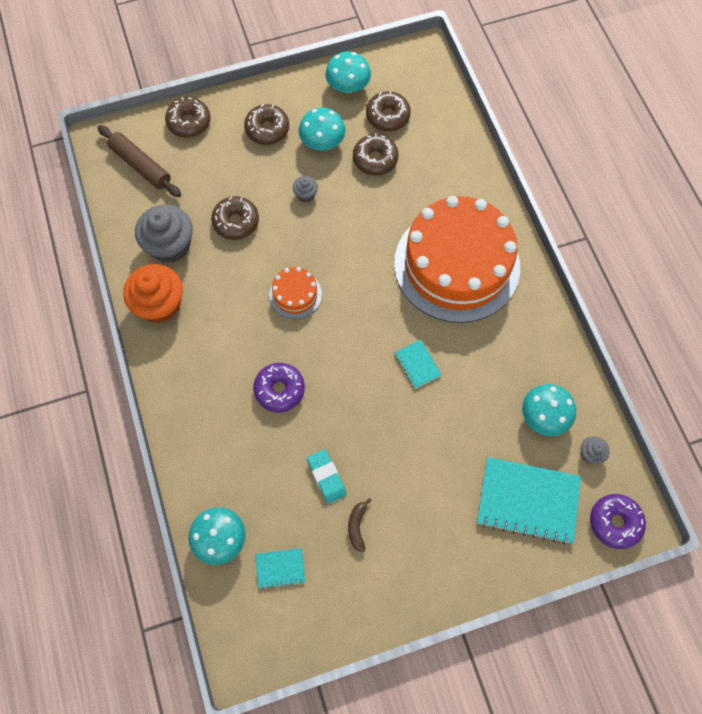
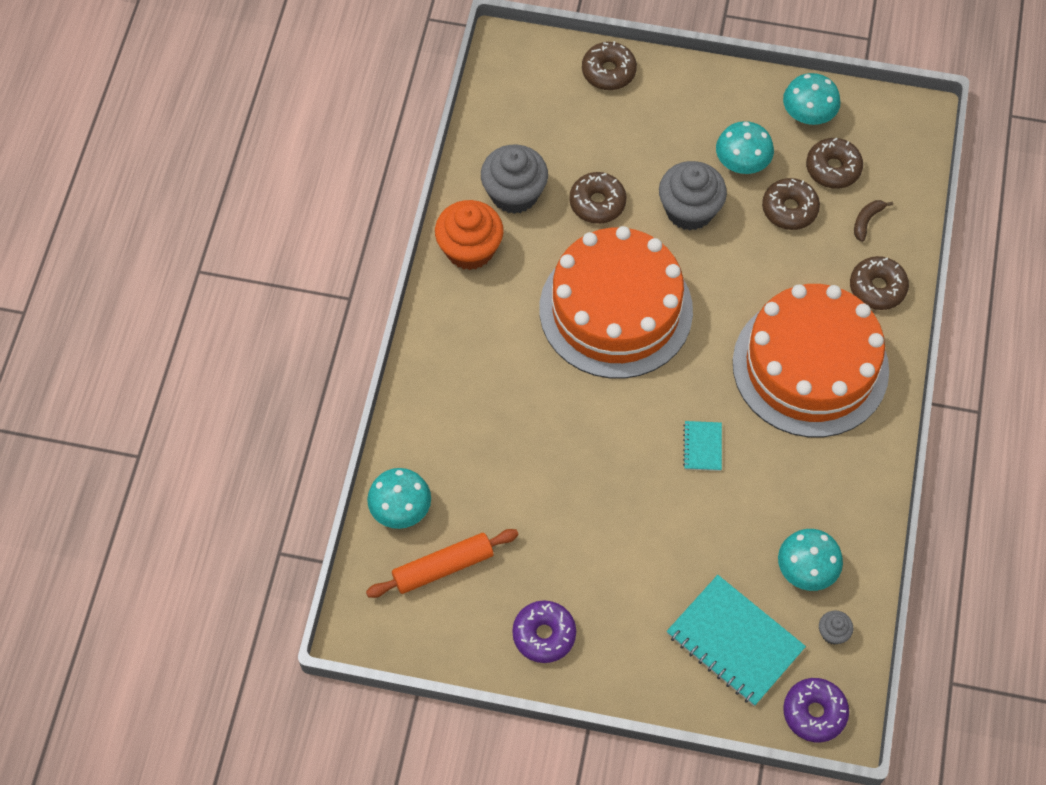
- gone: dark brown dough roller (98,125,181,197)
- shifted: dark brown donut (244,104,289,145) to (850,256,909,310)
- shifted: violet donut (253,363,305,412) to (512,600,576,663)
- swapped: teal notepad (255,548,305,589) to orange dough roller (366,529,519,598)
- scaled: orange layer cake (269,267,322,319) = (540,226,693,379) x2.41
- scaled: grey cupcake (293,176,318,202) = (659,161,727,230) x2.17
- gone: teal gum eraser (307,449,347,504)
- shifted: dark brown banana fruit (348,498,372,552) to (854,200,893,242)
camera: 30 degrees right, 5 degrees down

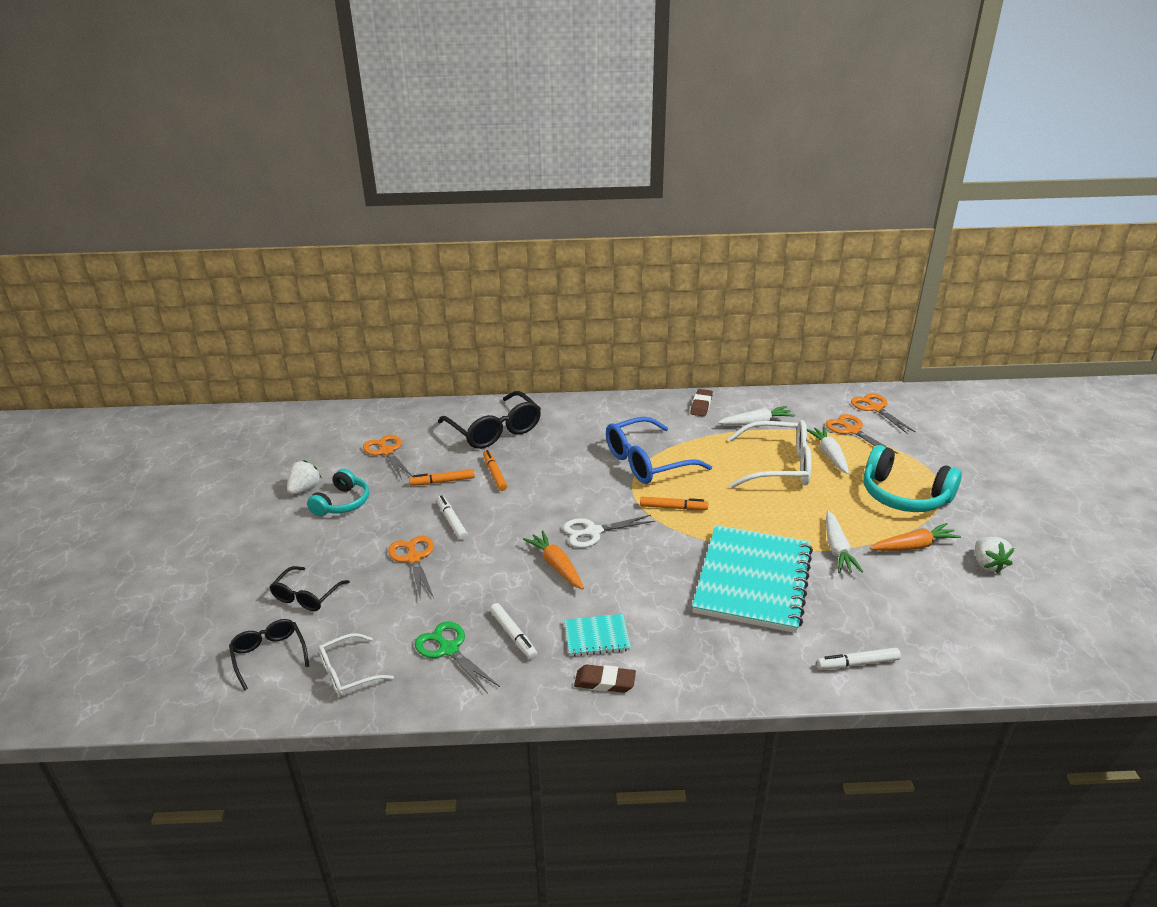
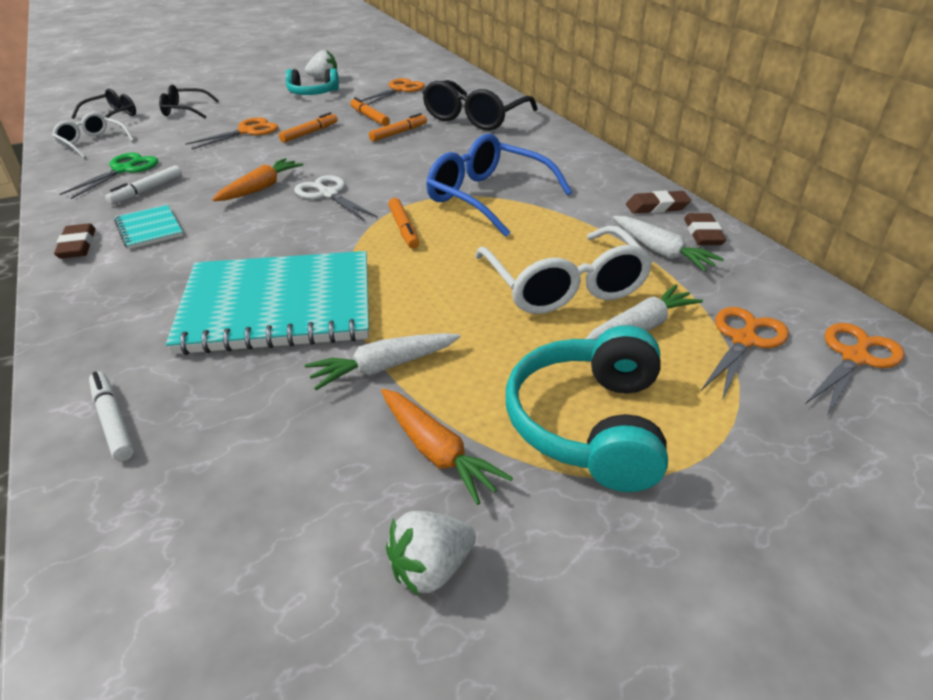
- repainted: white felt pen (437,495,468,540) to orange felt pen (279,112,338,143)
- new: dark brown gum eraser (684,213,726,245)
camera: 65 degrees right, 5 degrees up

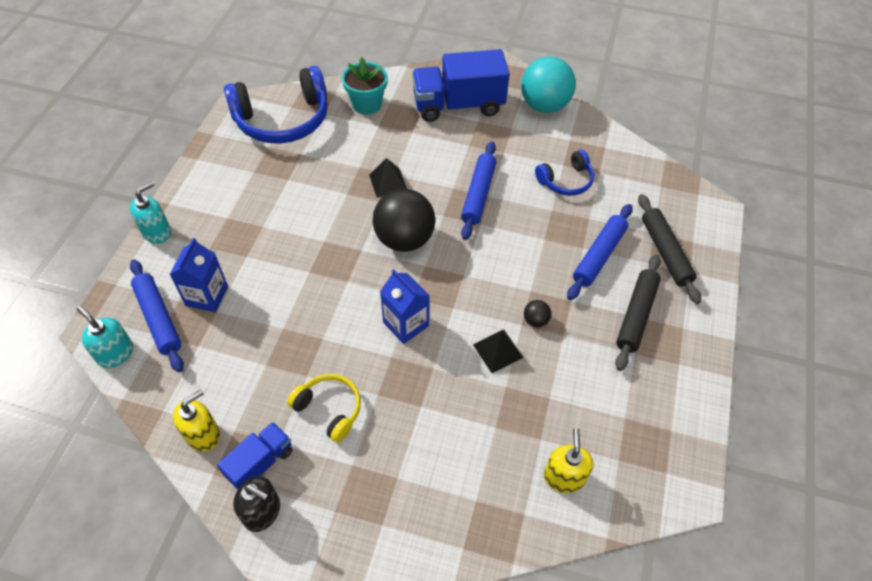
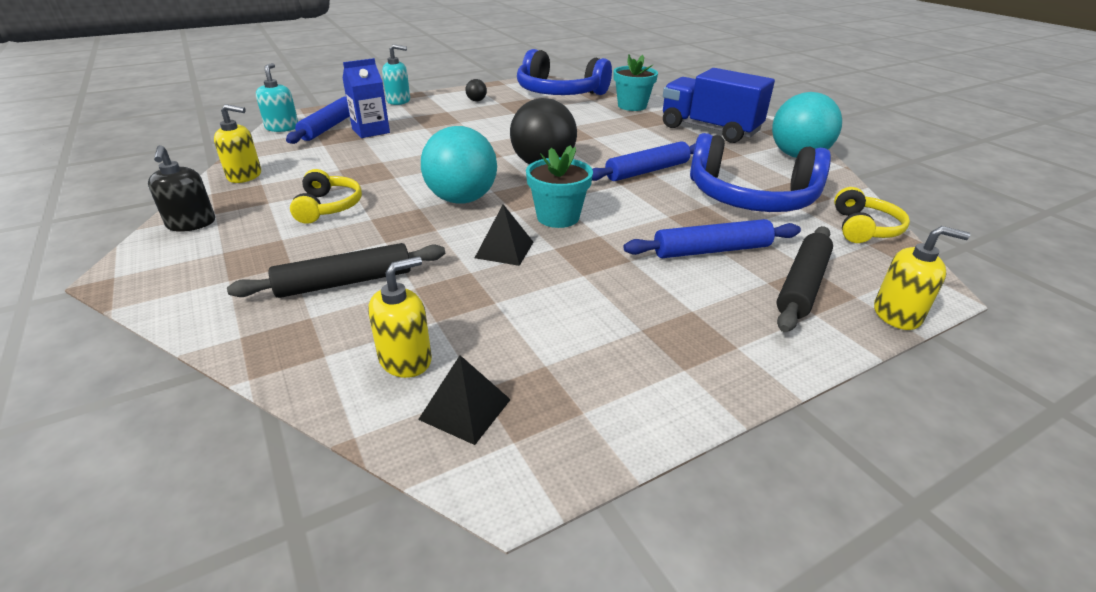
- gone: cobalt toy truck (217,422,293,490)
- shifted: ebony solid pyramid (369,158,407,198) to (418,355,511,445)
- swapped: cobalt juice carton (380,269,429,344) to teal play ball (421,126,497,204)
- shifted: ebony play ball (524,300,551,327) to (465,79,487,102)
- scaled: cobalt headset (535,150,594,196) = (690,133,831,212) x1.90
- shifted: ebony dough roller (615,254,661,371) to (227,243,445,298)
- new: teal flower pot (526,145,593,228)
- new: yellow headset (834,187,910,243)
- new: yellow soap dispenser (874,226,970,330)
camera: 45 degrees right, 20 degrees down

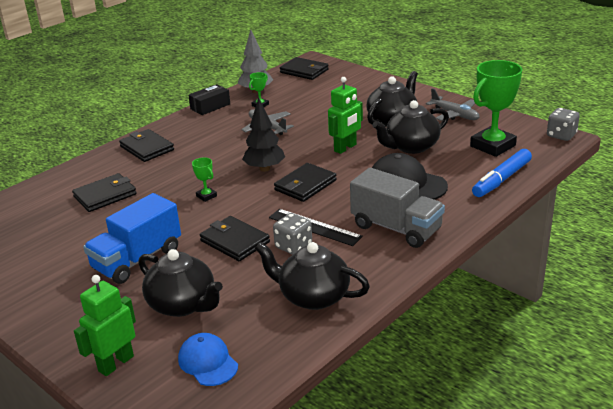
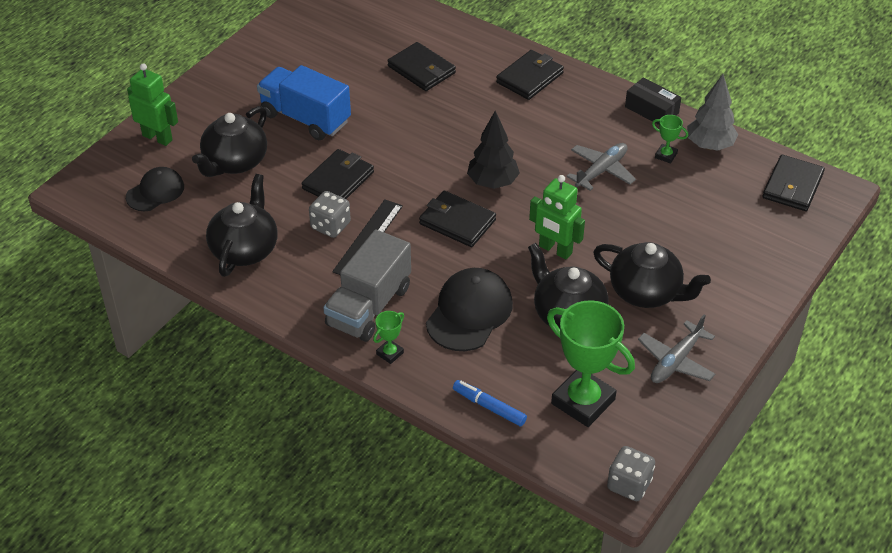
- repainted: cobalt baseball cap (178,333,238,386) to ebony baseball cap (126,167,184,211)
- shifted: green prize cup (192,157,217,202) to (373,311,404,364)
- scaled: cobalt felt pen (472,149,532,197) = (453,380,527,426) x0.66
camera: 80 degrees right, 15 degrees up

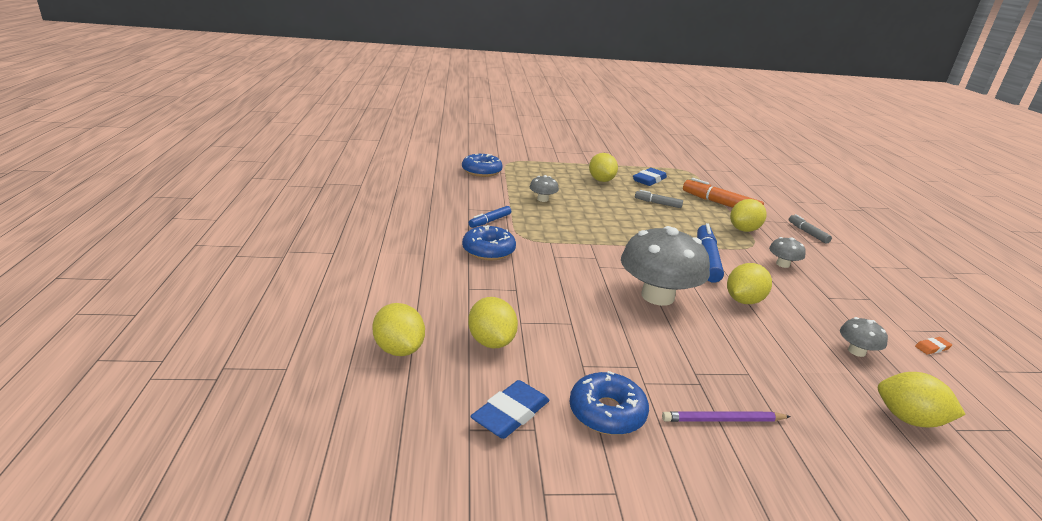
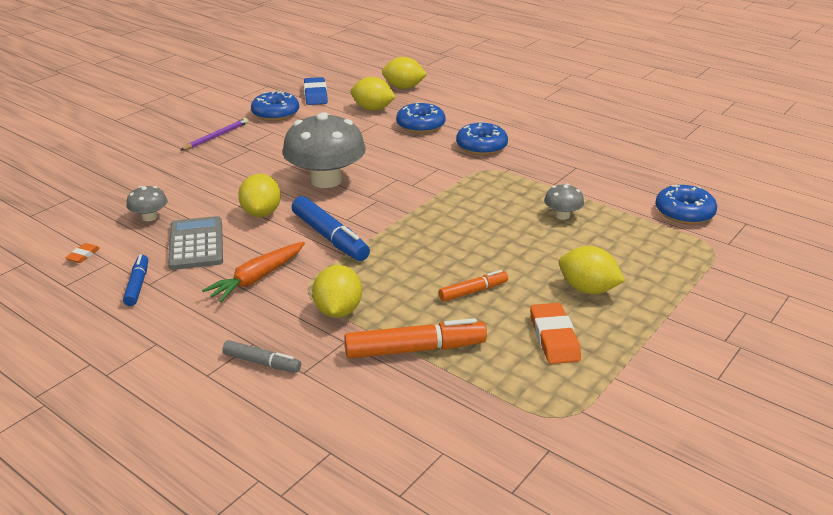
- shifted: cobalt felt pen (469,206,511,228) to (123,254,148,306)
- repainted: cobalt gum eraser (633,168,667,186) to orange gum eraser (530,303,581,364)
- repainted: grey felt pen (635,190,683,208) to orange felt pen (439,270,508,302)
- swapped: grey toadstool (769,237,806,268) to orange toy carrot (202,242,305,302)
- gone: yellow toy lemon (878,372,966,427)
- new: grey calculator (168,216,223,270)
- new: cobalt donut (396,102,446,133)
camera: 135 degrees right, 5 degrees up

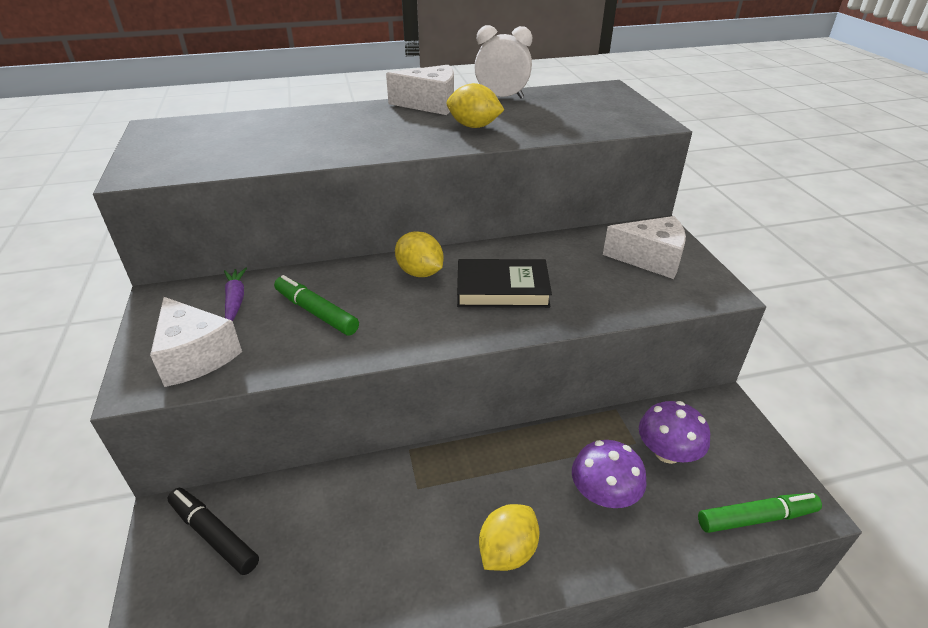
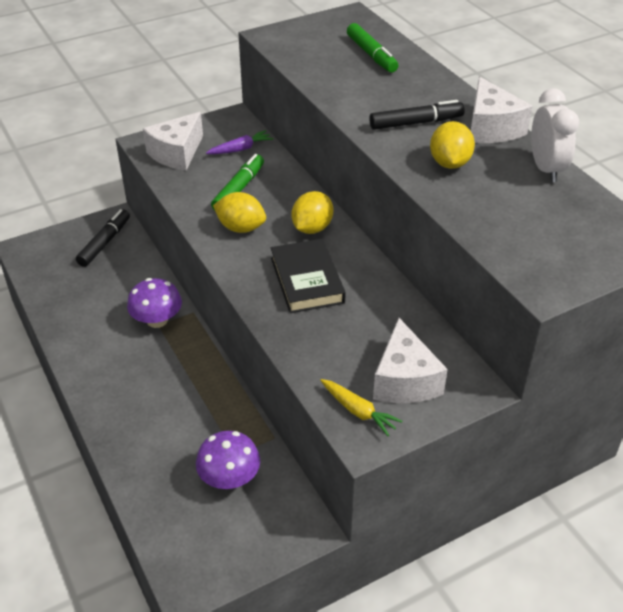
- shifted: yellow toy lemon (479,504,540,571) to (213,192,266,233)
- shifted: violet toadstool (572,440,647,508) to (127,278,182,328)
- shifted: green felt pen (698,493,822,533) to (347,23,399,72)
- new: yellow toy carrot (320,379,402,436)
- new: ebony felt pen (369,100,465,130)
camera: 75 degrees right, 5 degrees up

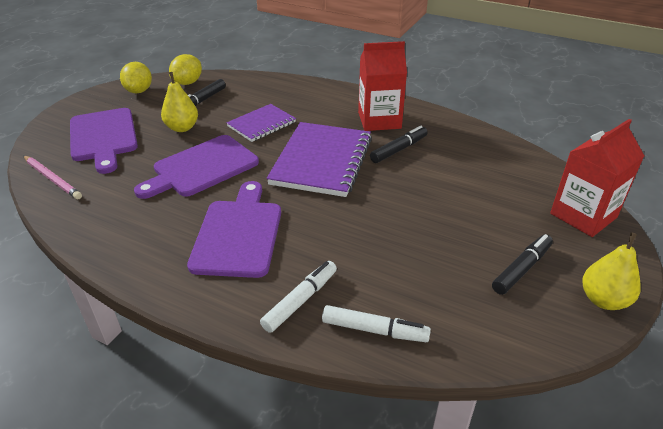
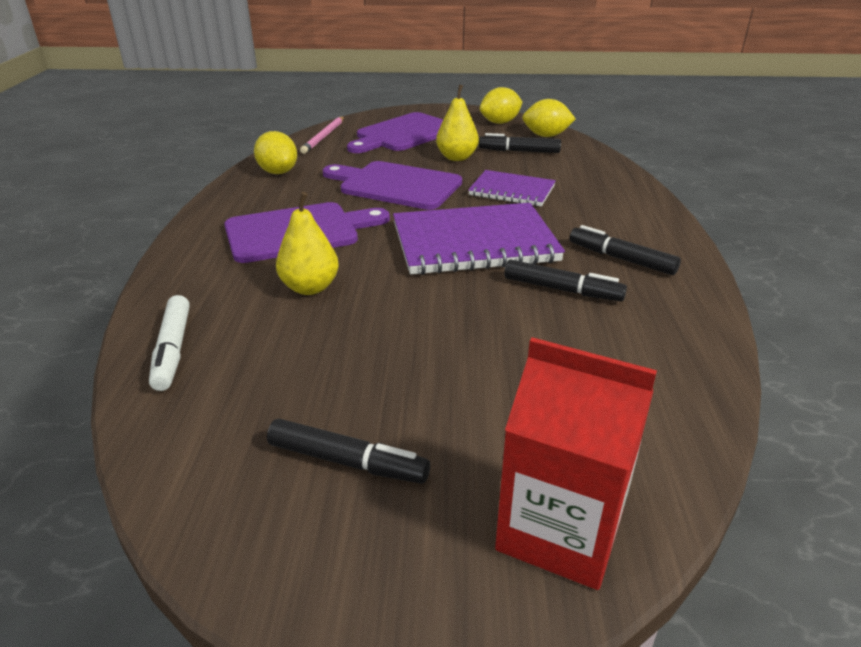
- gone: white felt pen (260,261,337,333)
- swapped: red juice carton (358,41,407,131) to ebony felt pen (569,225,681,275)
- shifted: yellow toy pear (582,232,641,310) to (276,192,339,295)
- new: yellow toy lemon (254,131,297,174)
camera: 65 degrees right, 5 degrees down

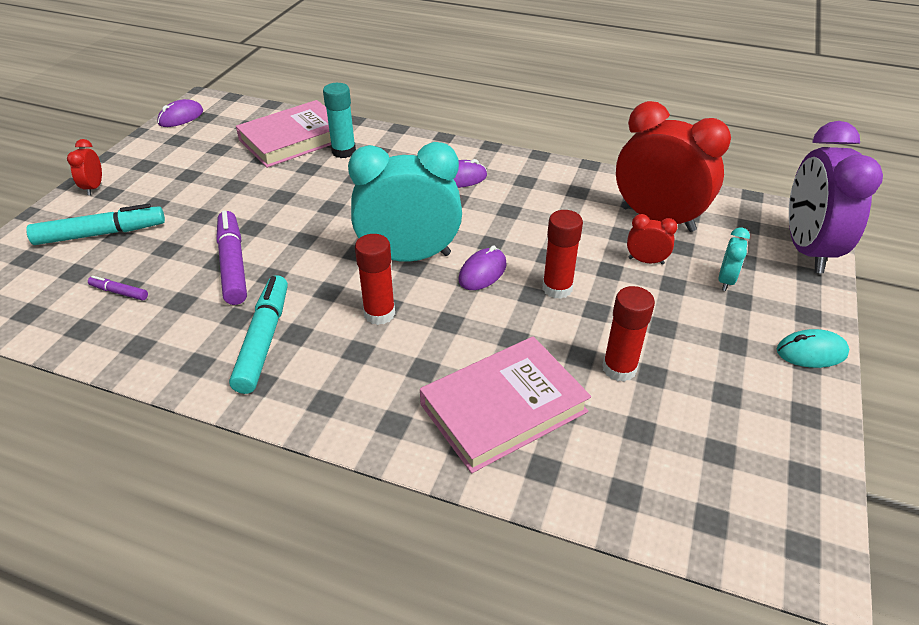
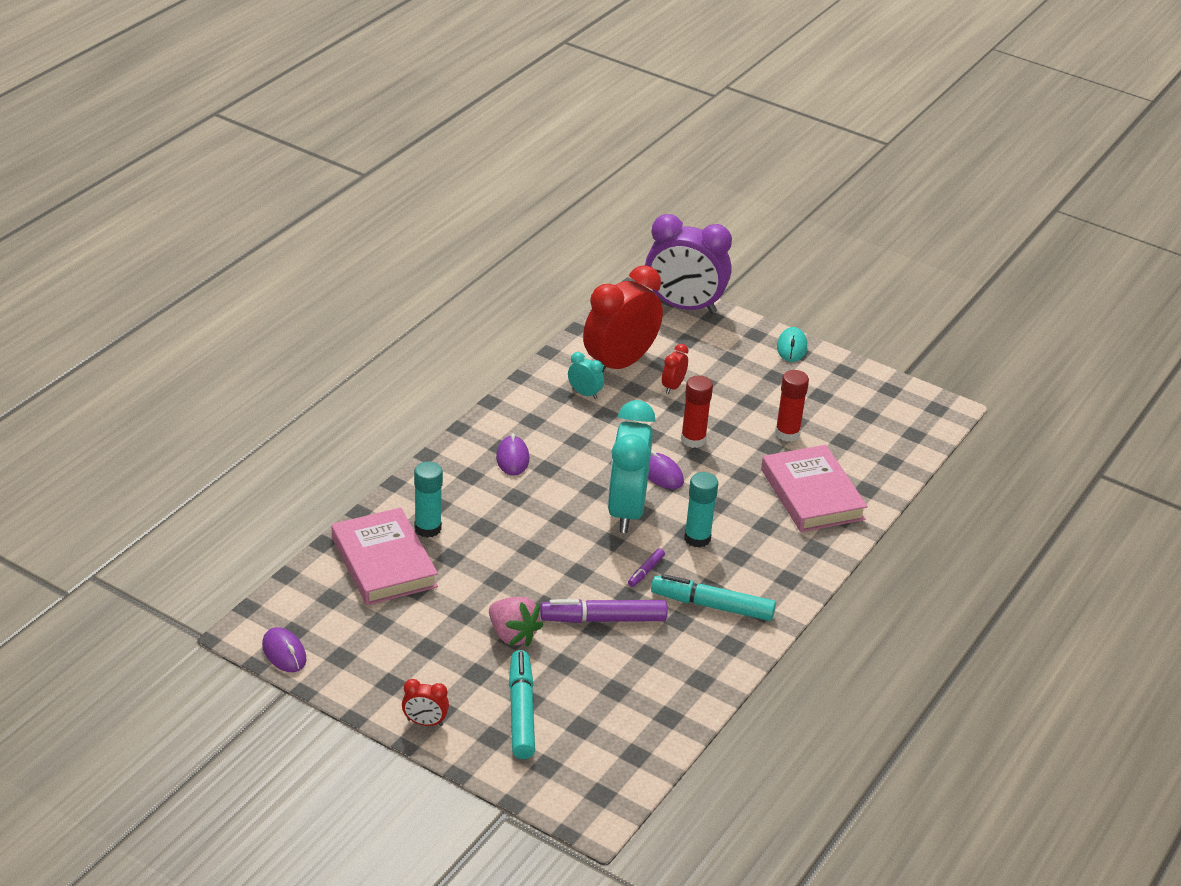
- shifted: violet felt pen (88,276,148,300) to (628,548,665,587)
- repainted: red glue stick (355,234,395,325) to teal glue stick (684,472,718,548)
- shifted: teal bedside clock (718,227,750,291) to (568,352,604,399)
- new: rosy strawberry (489,597,543,646)
camera: 80 degrees left, 5 degrees down

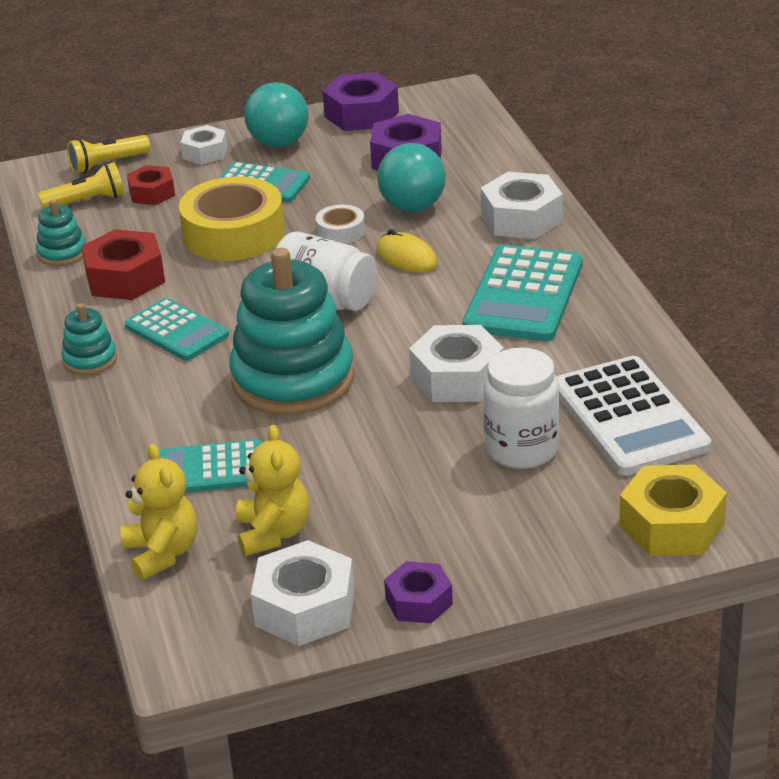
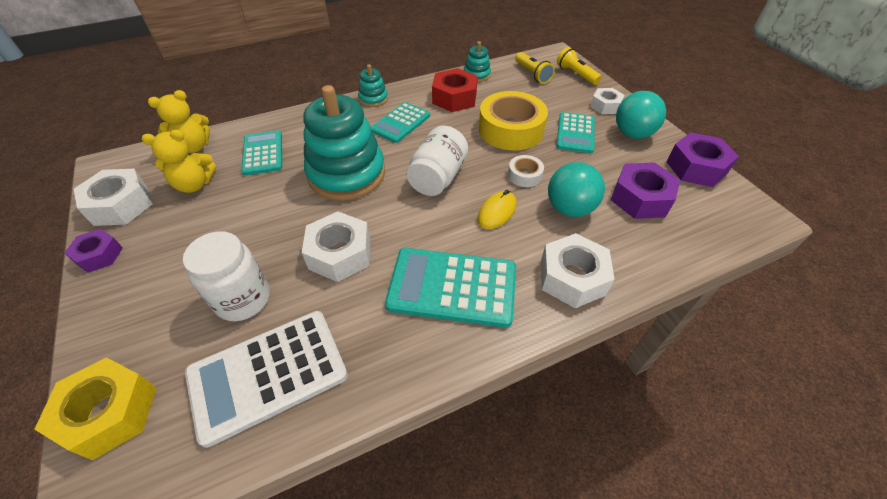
- gone: red hexagon nut (127,165,175,205)
camera: 80 degrees right, 15 degrees up

